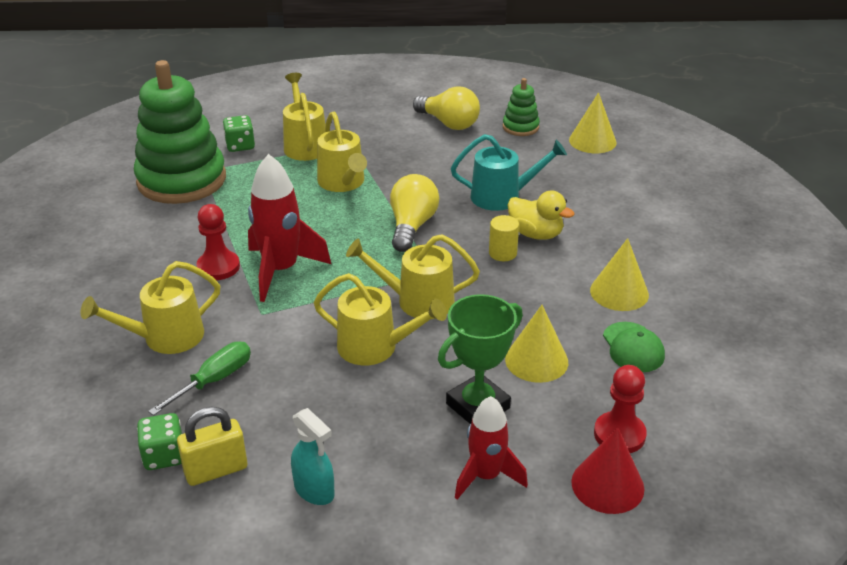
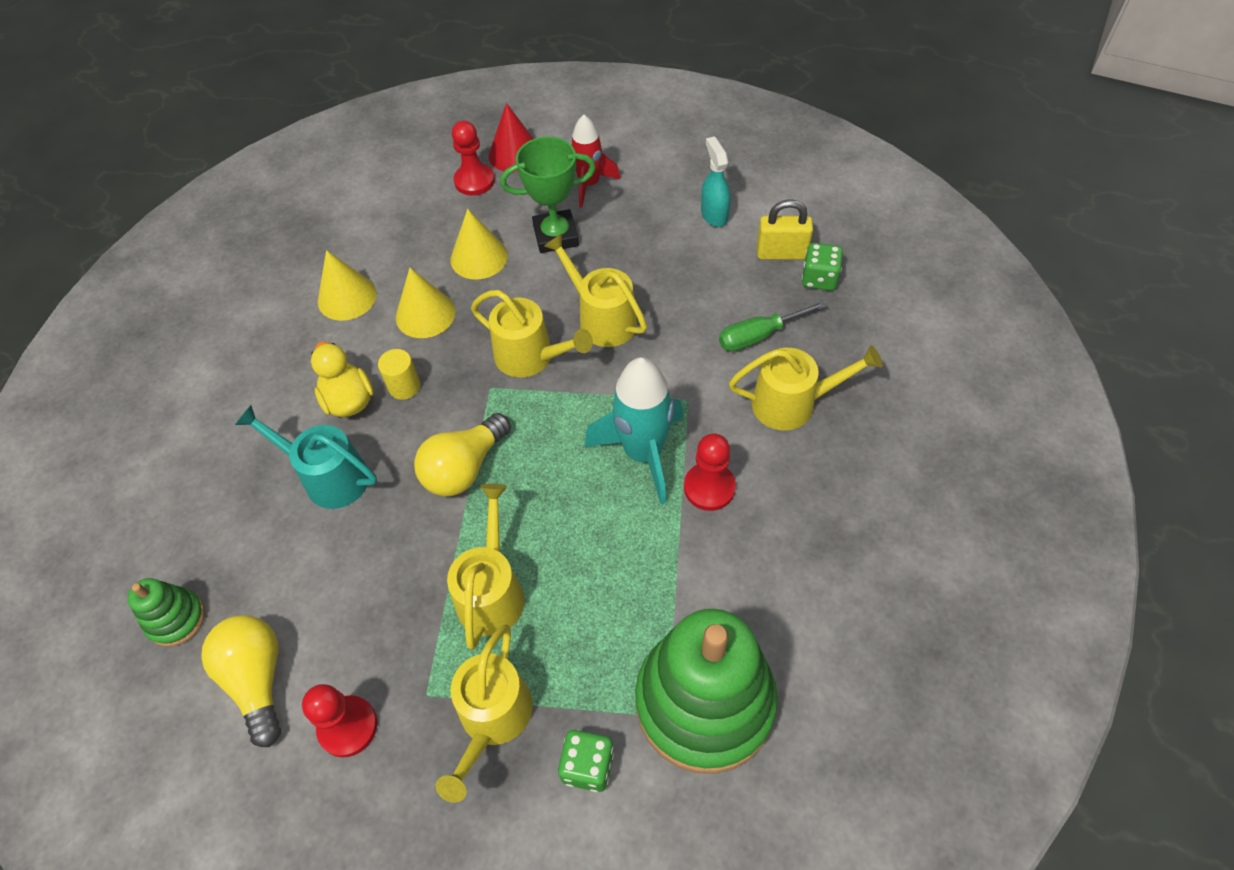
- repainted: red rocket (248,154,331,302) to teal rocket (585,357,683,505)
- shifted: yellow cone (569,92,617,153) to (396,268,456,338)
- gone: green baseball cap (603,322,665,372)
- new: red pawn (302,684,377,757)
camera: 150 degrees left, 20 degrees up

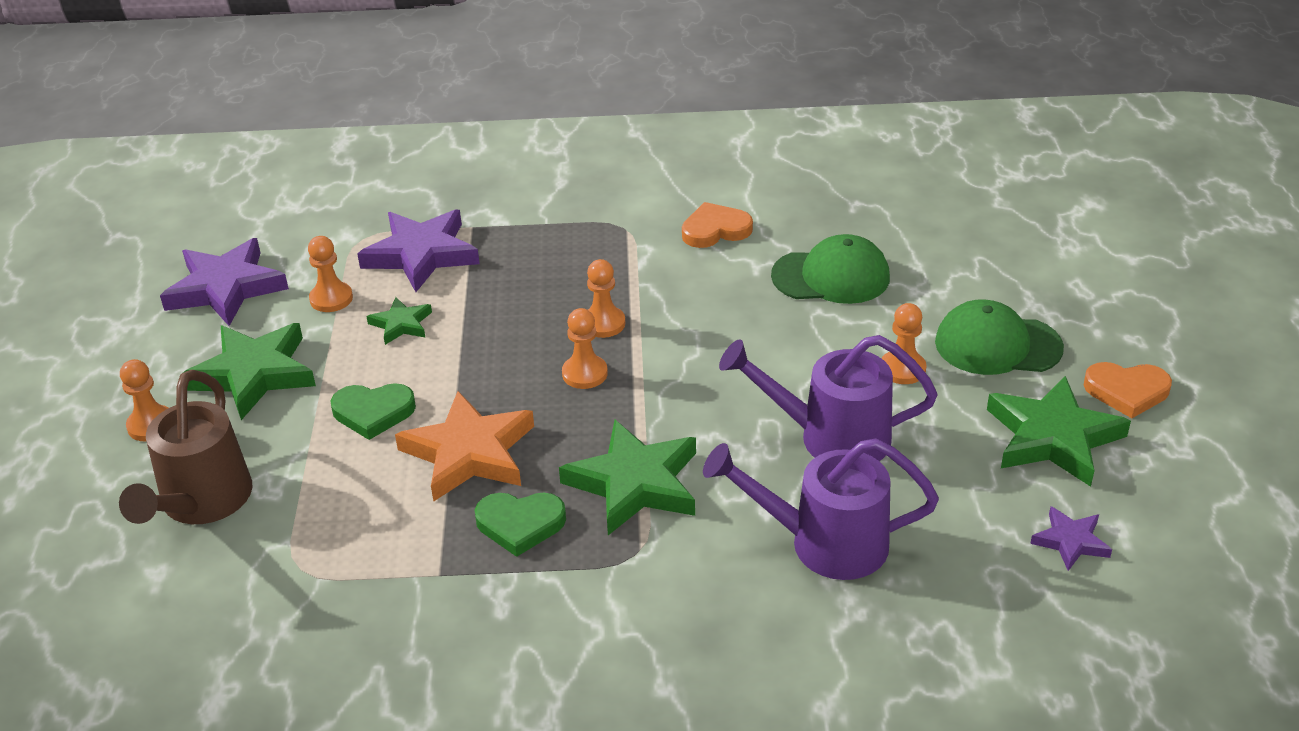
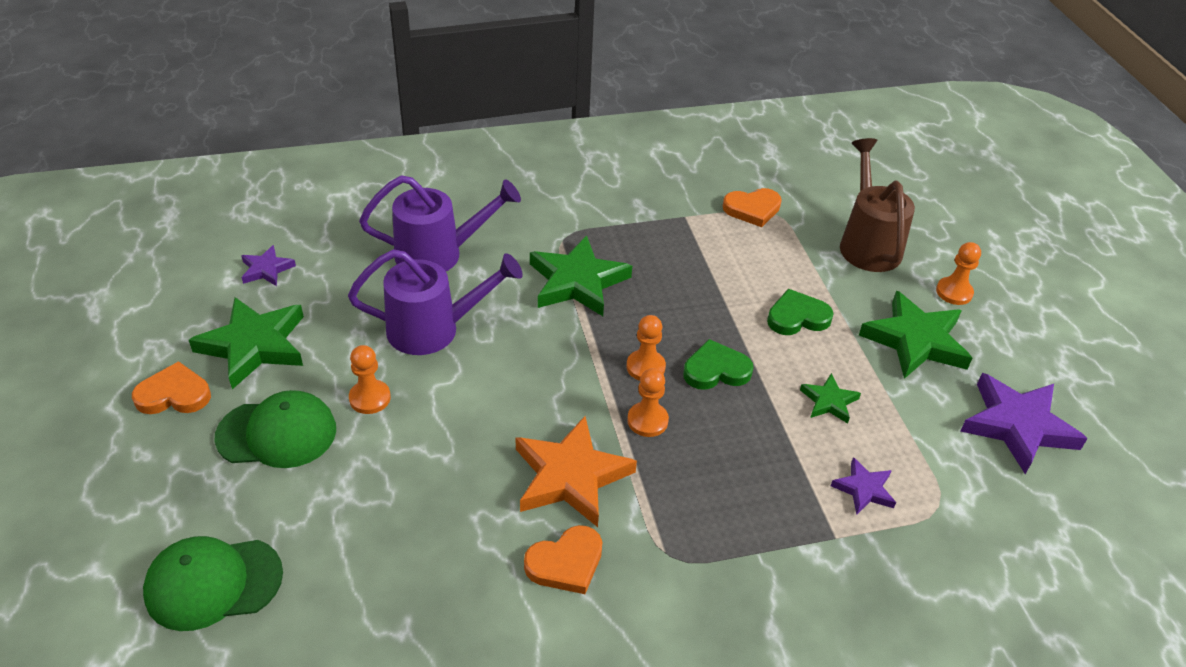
- gone: orange pawn (308,236,353,312)
- scaled: violet star shape (357,209,480,292) = (831,457,896,515) x0.52
- shifted: orange star shape (395,391,534,502) to (516,416,637,527)
- shifted: green heart shape (475,492,566,557) to (683,339,753,390)
- shifted: green baseball cap (771,234,890,304) to (143,536,283,631)
- new: orange heart shape (723,188,782,227)
camera: 165 degrees right, 5 degrees up

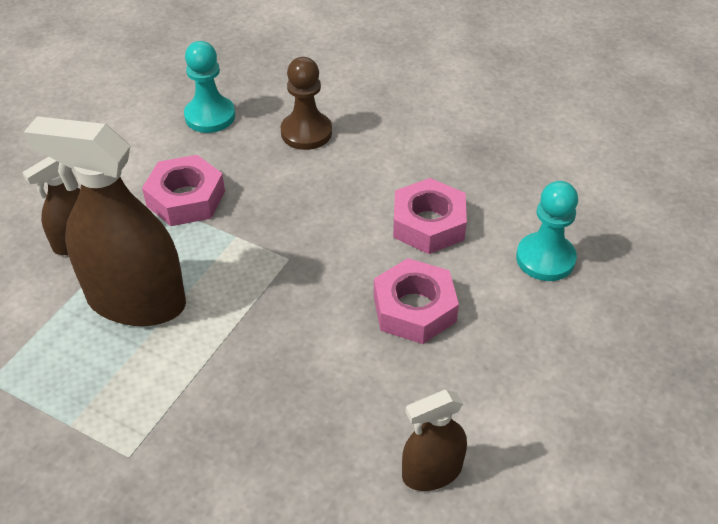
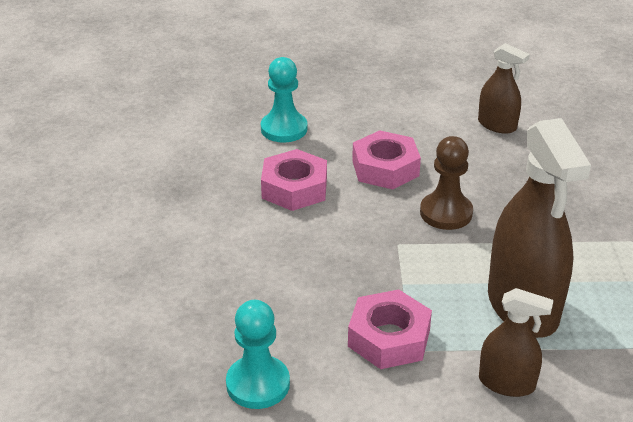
- shifted: dark brown pawn (281,57,332,150) to (420,136,473,230)
camera: 120 degrees left, 10 degrees down

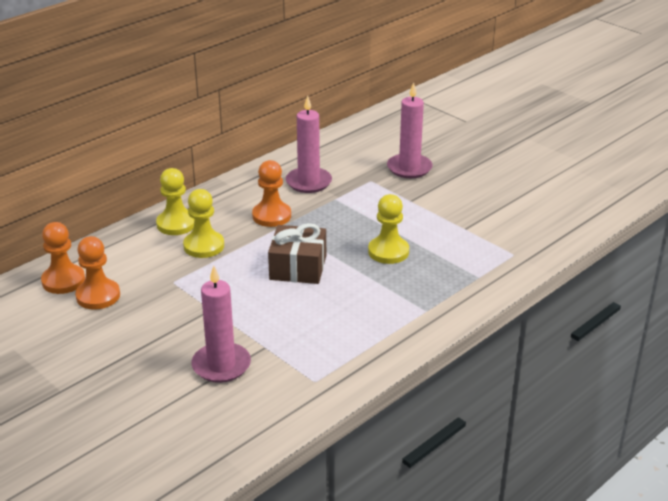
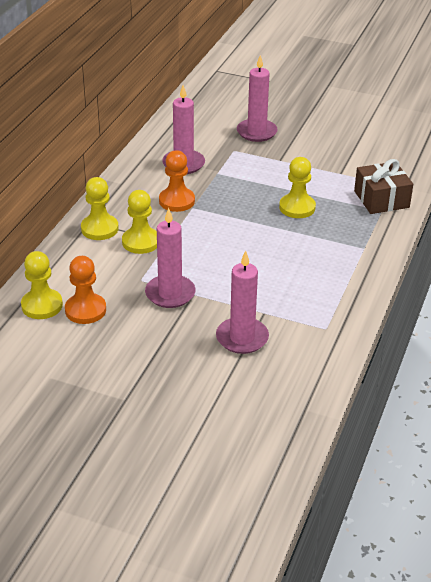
- repainted: orange pawn (41,222,85,294) to yellow pawn (21,251,63,319)
- shifted: dark brown gift (268,223,326,284) to (354,159,413,214)
- new: rosy pillar candle (145,208,196,308)
camera: 25 degrees left, 5 degrees up

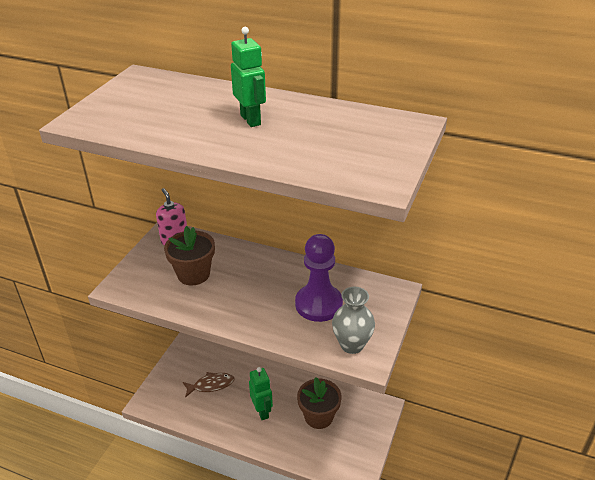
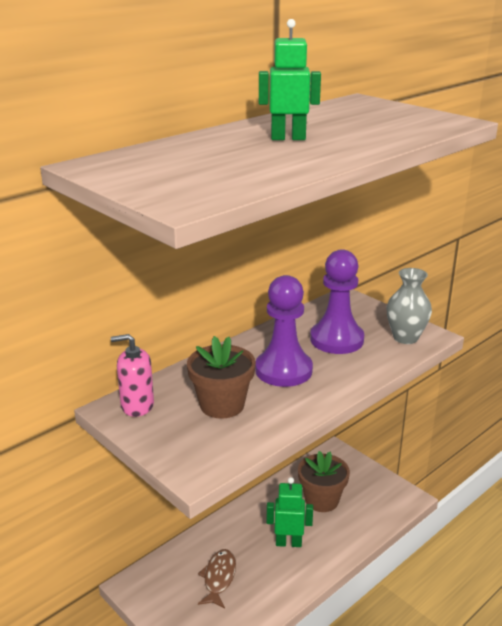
- new: violet pawn (255,275,313,387)
camera: 65 degrees left, 10 degrees down

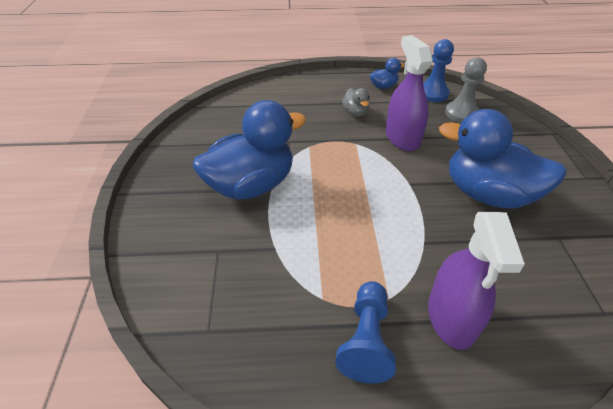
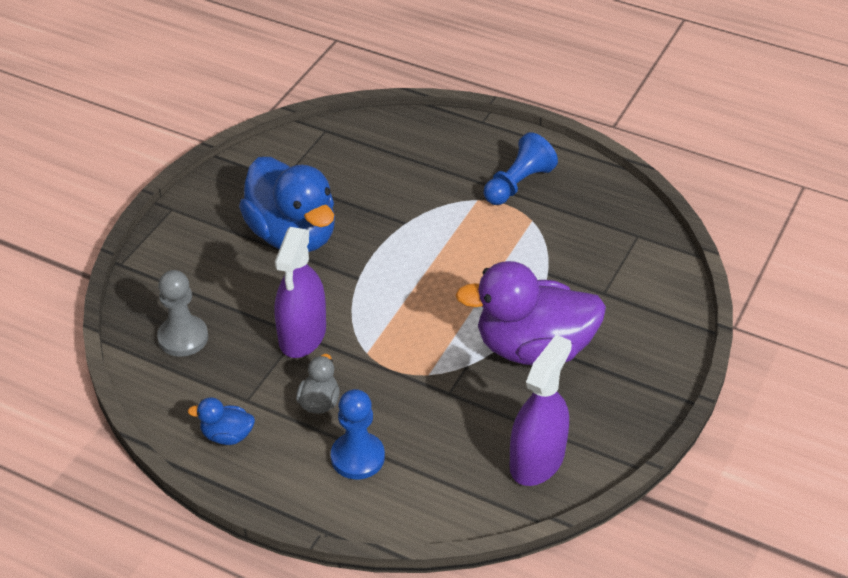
- repainted: cobalt toy duck (193,100,306,200) to violet toy duck (455,261,606,365)
- shifted: cobalt pawn (423,39,454,102) to (331,389,385,479)
- shifted: violet sprayer (428,212,525,350) to (510,335,572,486)
camera: 150 degrees left, 0 degrees up

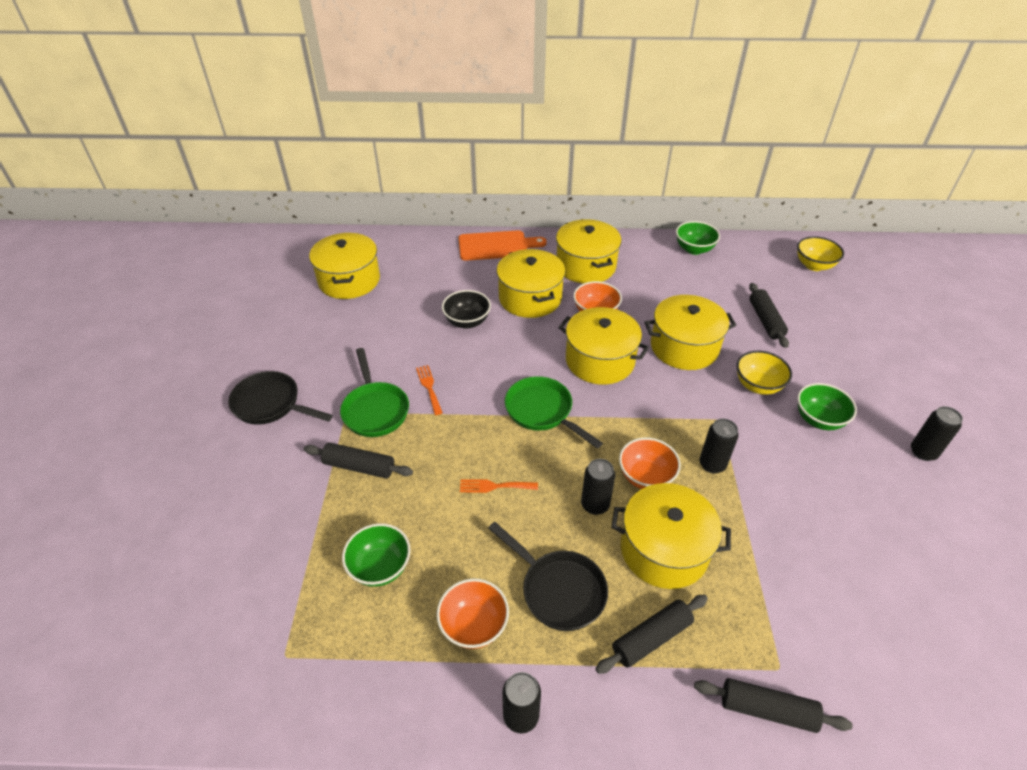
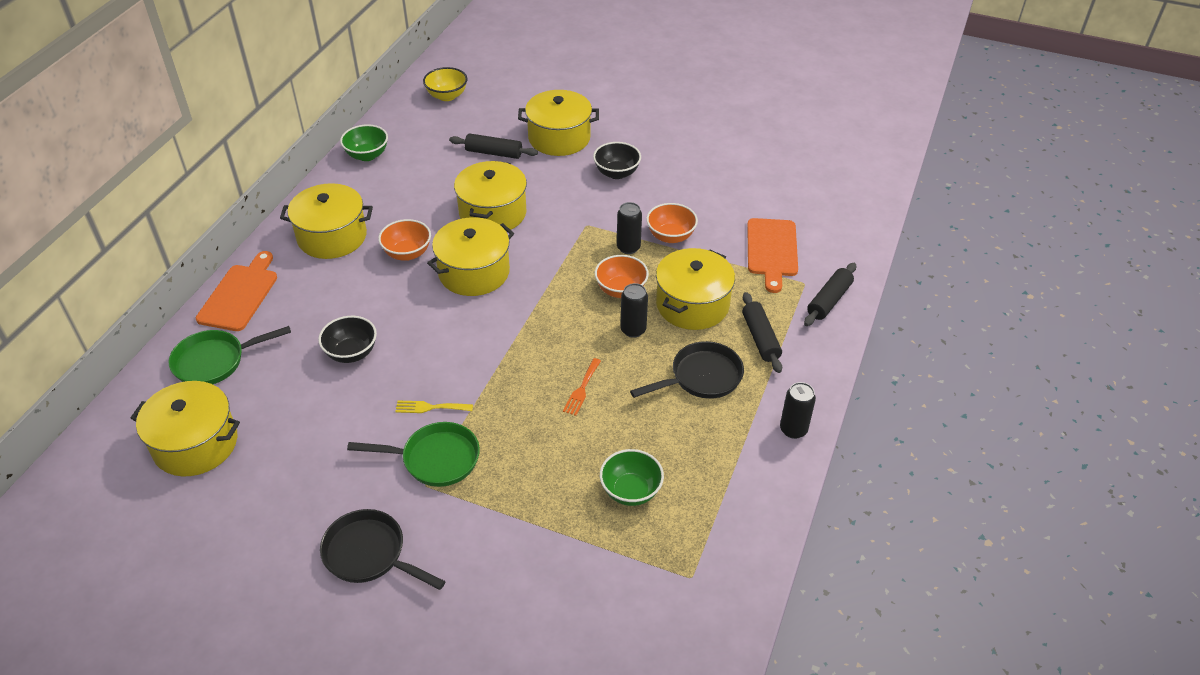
- rotated: ebony frying pan (228,371,333,425) = (320,509,446,590) 75 degrees clockwise
- gone: ebony dough roller (304,443,413,478)
- repainted: orange table fork (416,365,443,415) to yellow table fork (395,401,473,413)
- shifted: orange bowl (437,578,509,649) to (646,203,698,243)
- shifted: yellow cooking pot (497,249,566,318) to (518,90,599,156)
- shifted: green frying pan (505,376,603,449) to (169,326,291,384)
- gone: yellow bowl (736,351,792,395)
- repainted: green bowl (797,383,857,430) to ebony bowl (593,142,641,179)
- gone: ebony soda can (911,406,963,461)
- new: orange bread board (747,218,798,293)
camera: 70 degrees left, 0 degrees up

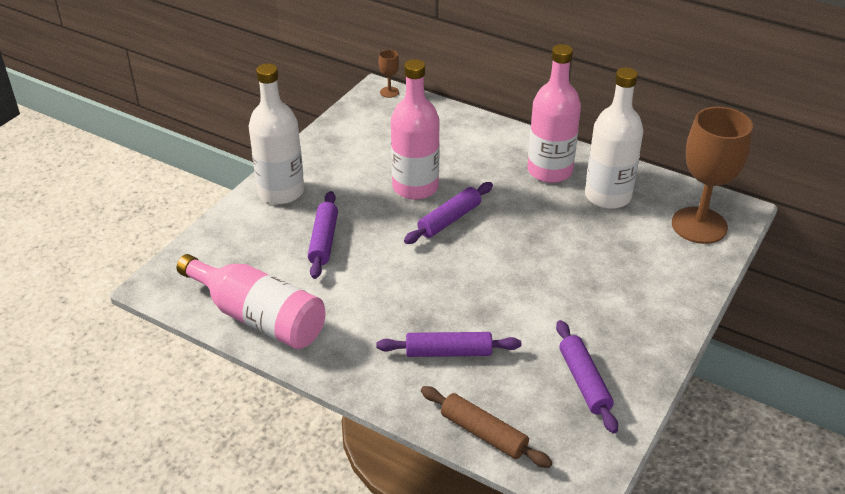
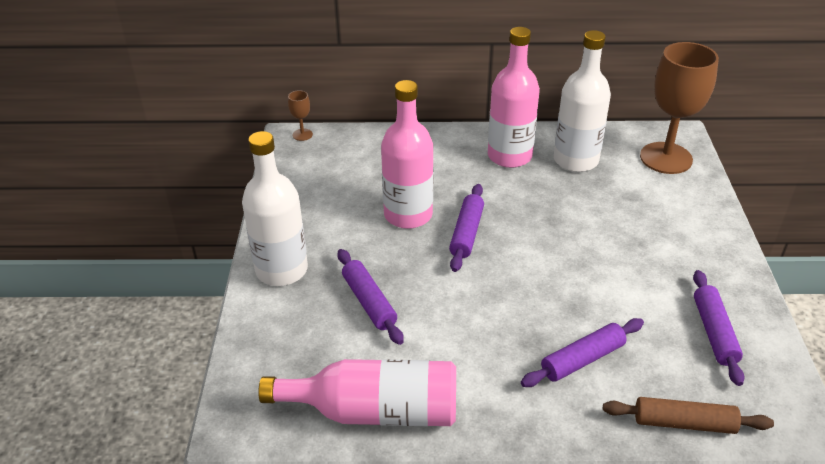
- rotated: violet dough roller (556,320,618,434) = (693,270,745,386) 45 degrees clockwise
camera: 30 degrees left, 0 degrees up

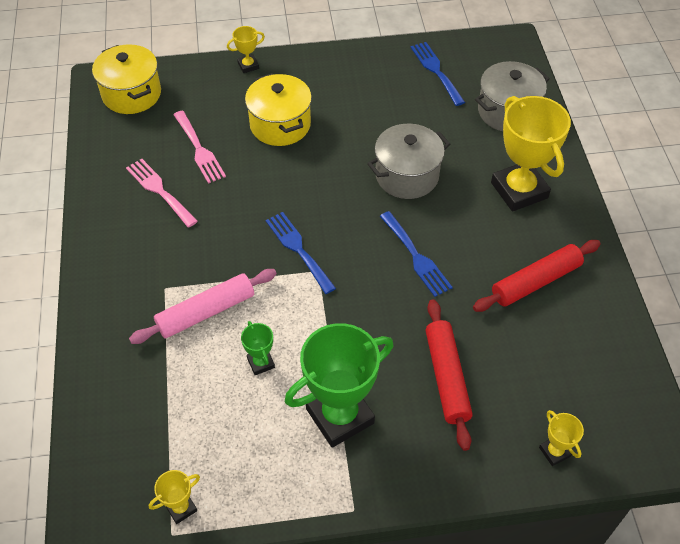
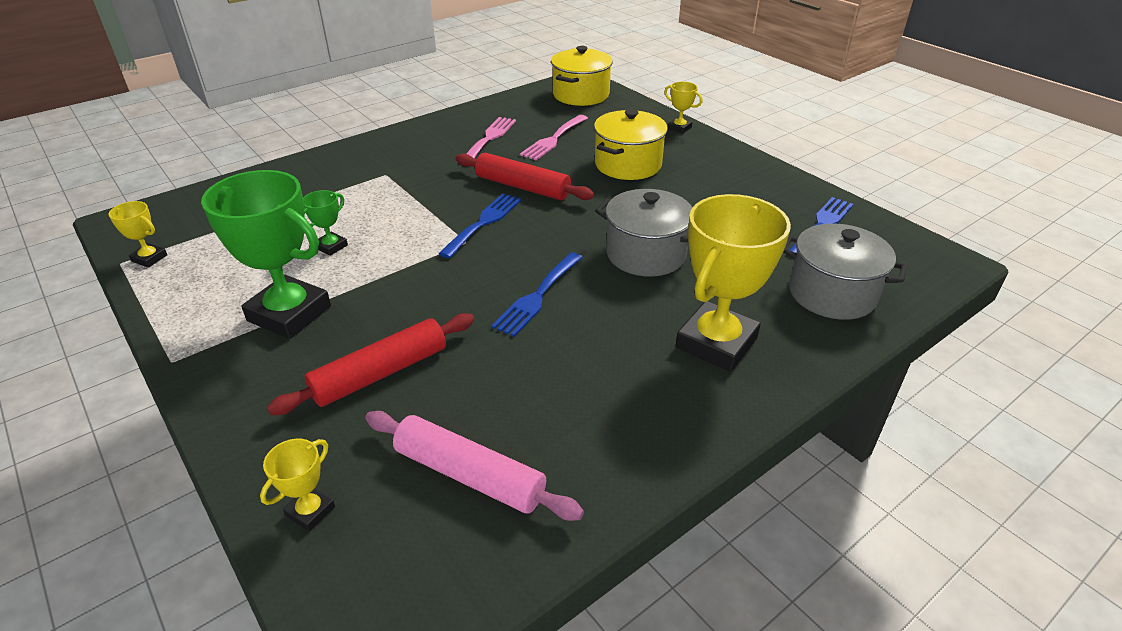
- shifted: rosy dough roller (129,269,277,344) to (365,411,584,521)
- shifted: red dough roller (473,240,601,312) to (455,153,594,200)
camera: 60 degrees right, 15 degrees down

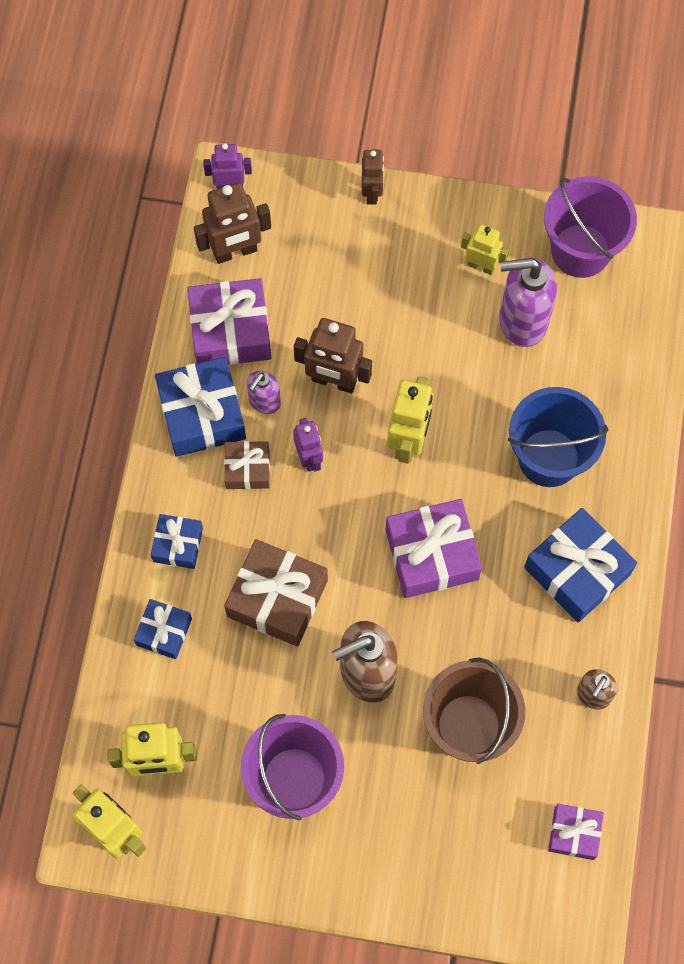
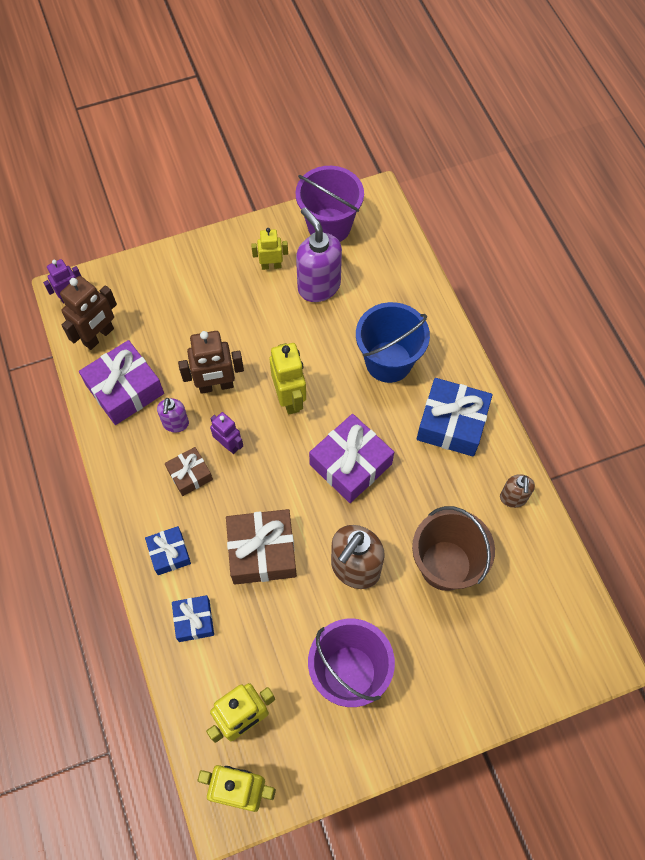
- gone: cobalt gift (155,357,246,457)
- gone: dark brown robot figure (362,149,384,205)
- rotated: violet soap dispenser (499,257,557,347) = (296,207,342,302) 90 degrees clockwise
- gone: violet gift (548,804,604,860)
camera: 30 degrees left, 5 degrees down

